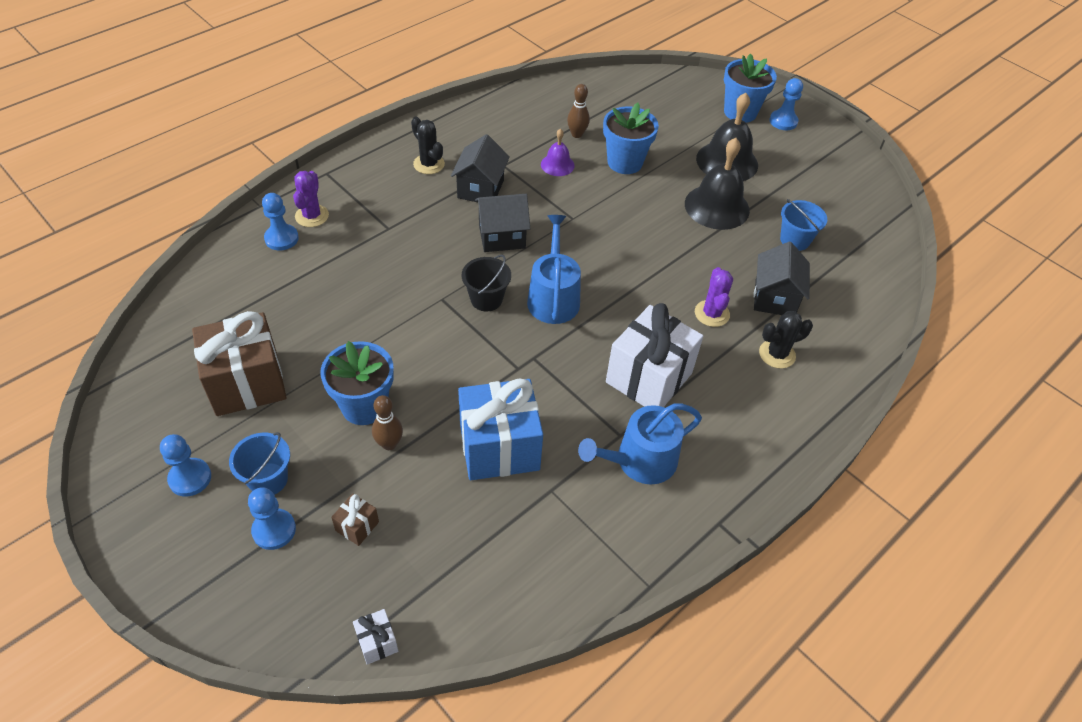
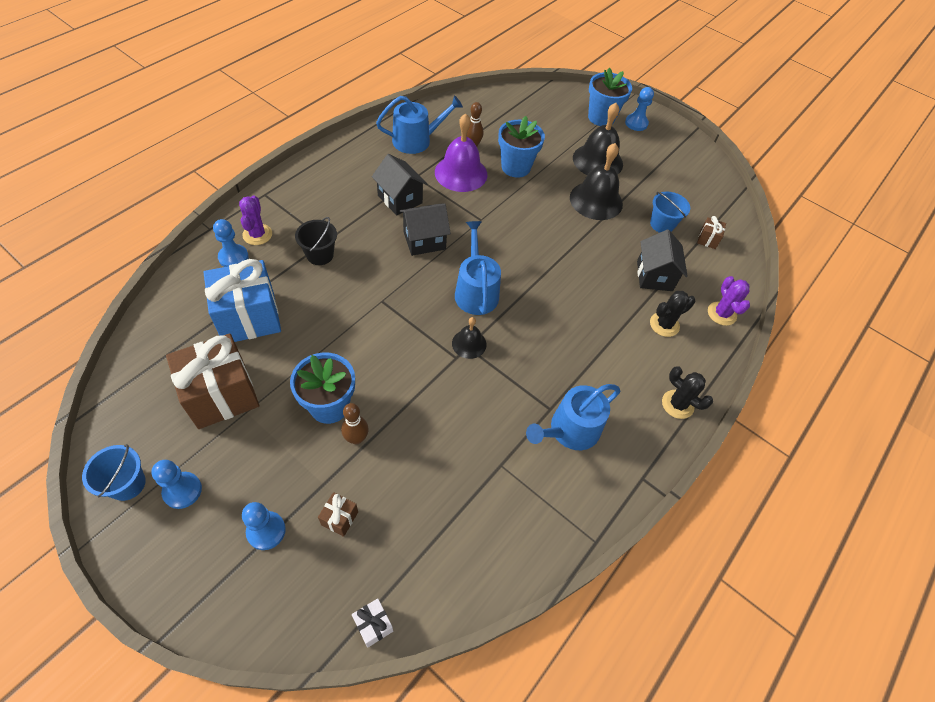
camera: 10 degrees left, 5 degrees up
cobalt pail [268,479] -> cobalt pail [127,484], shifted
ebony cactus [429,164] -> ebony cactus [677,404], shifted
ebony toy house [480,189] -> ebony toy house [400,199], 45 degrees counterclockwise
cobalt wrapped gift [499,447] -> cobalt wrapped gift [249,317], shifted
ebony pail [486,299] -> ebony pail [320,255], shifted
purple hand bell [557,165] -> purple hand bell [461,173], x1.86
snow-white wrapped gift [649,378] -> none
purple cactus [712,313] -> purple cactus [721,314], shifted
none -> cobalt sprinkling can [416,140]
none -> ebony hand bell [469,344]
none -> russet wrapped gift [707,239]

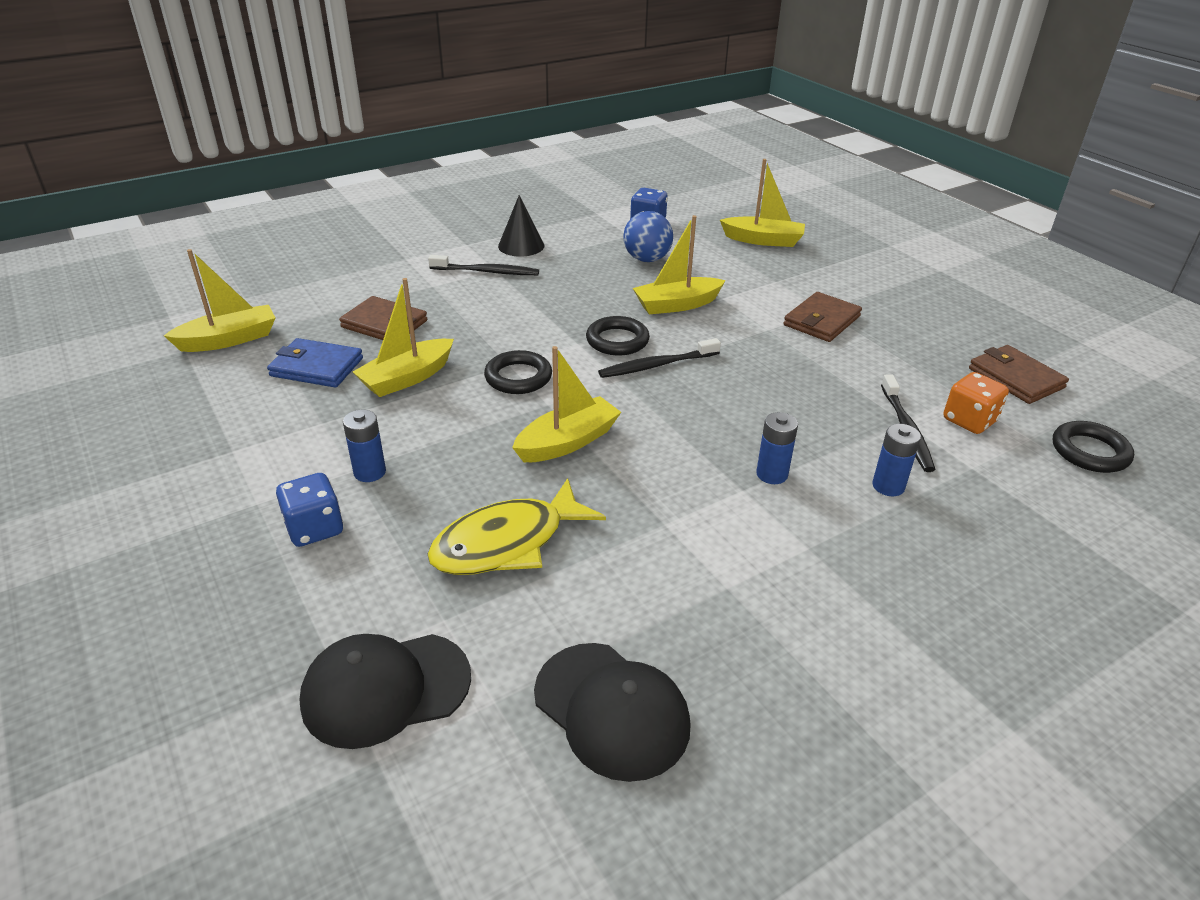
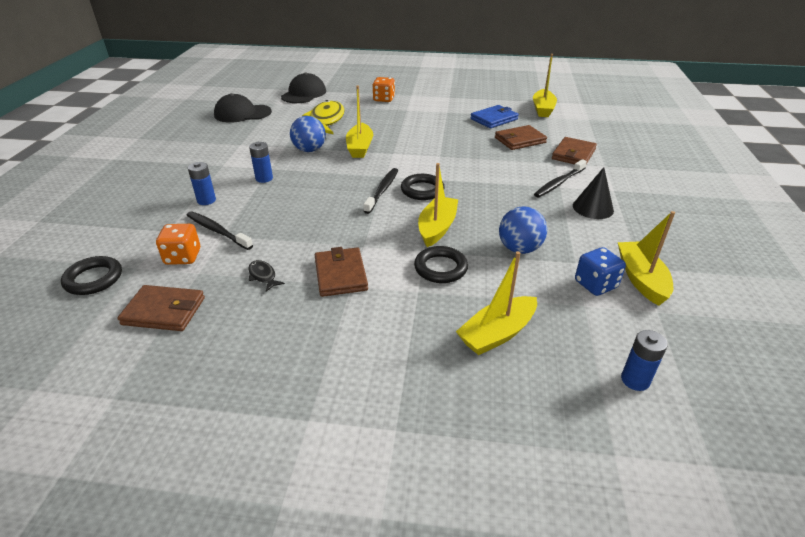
camera: 130 degrees right, 0 degrees up
cobalt game die [315,528] -> orange-coloured game die [384,99]
cobalt AA battery [370,472] -> cobalt AA battery [635,380], shifted
bright yellow toy boat [407,378] -> bright yellow toy boat [641,279], shifted
ebony hoop [518,377] -> ebony hoop [440,268], shifted
none -> ebony fish [263,276]
none -> cobalt ball [309,150]
none -> russet card wallet [573,154]

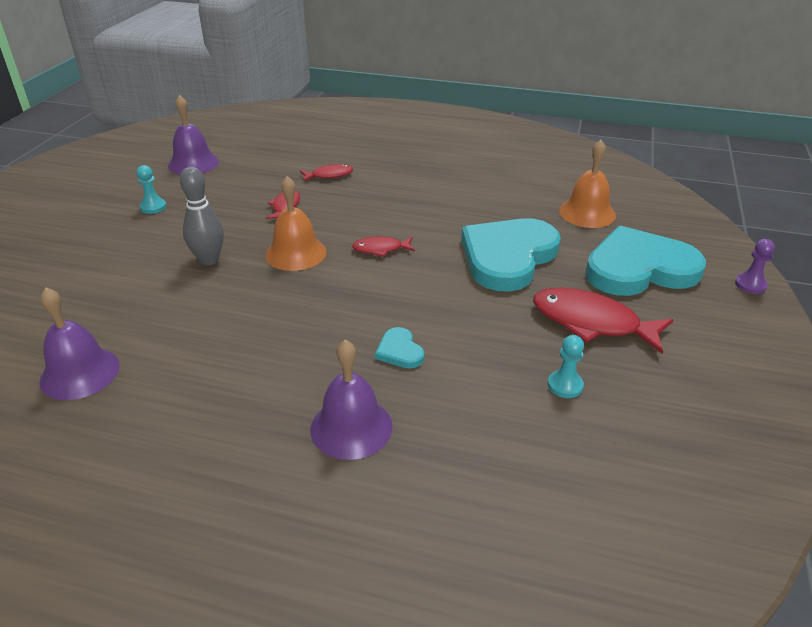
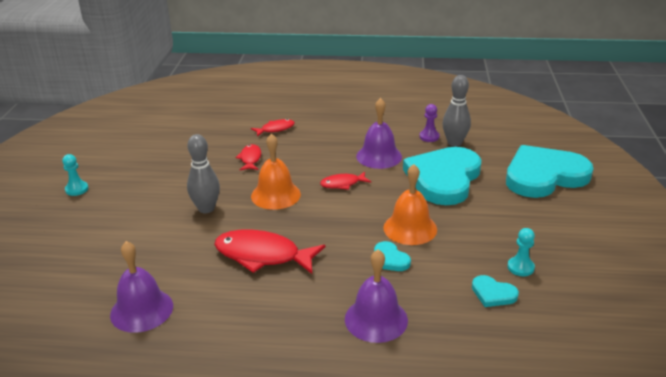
camera: 10 degrees left, 5 degrees down
teal pawn [153,207] -> teal pawn [77,189], shifted
purple hand bell [193,163] -> purple hand bell [379,156], shifted
red fish [591,322] -> red fish [262,255], shifted
orange-coloured hand bell [587,213] -> orange-coloured hand bell [410,228], shifted
purple pawn [750,285] -> purple pawn [429,137], shifted
none -> grey tenpin [454,143]
none -> teal heart shape [493,293]

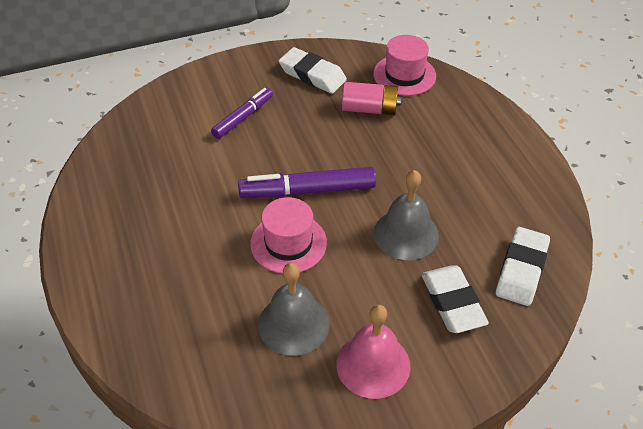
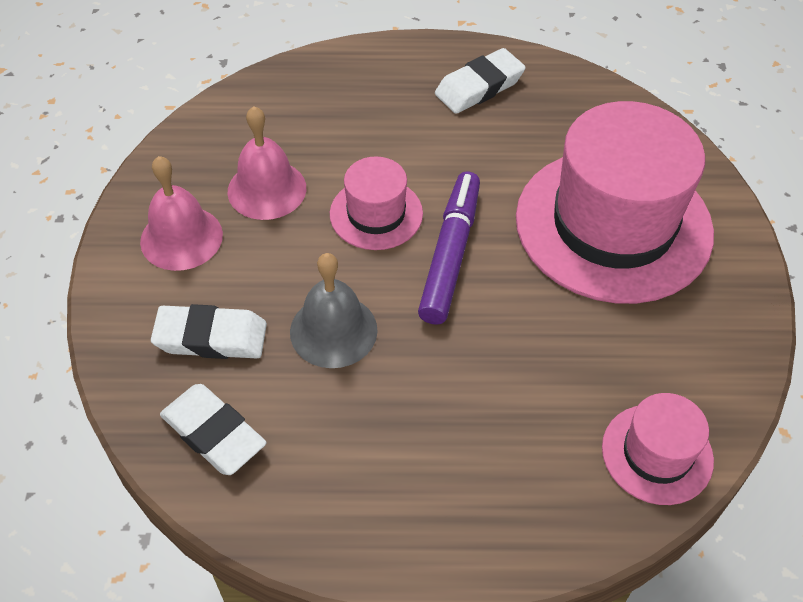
camera: 110 degrees right, 5 degrees up
purple felt pen [243,117] -> pink hat [613,225]
grey hand bell [293,324] -> pink hand bell [267,189]
snow-white eraser [312,75] -> snow-white eraser [479,87], shifted
pink AA battery [370,109] -> none

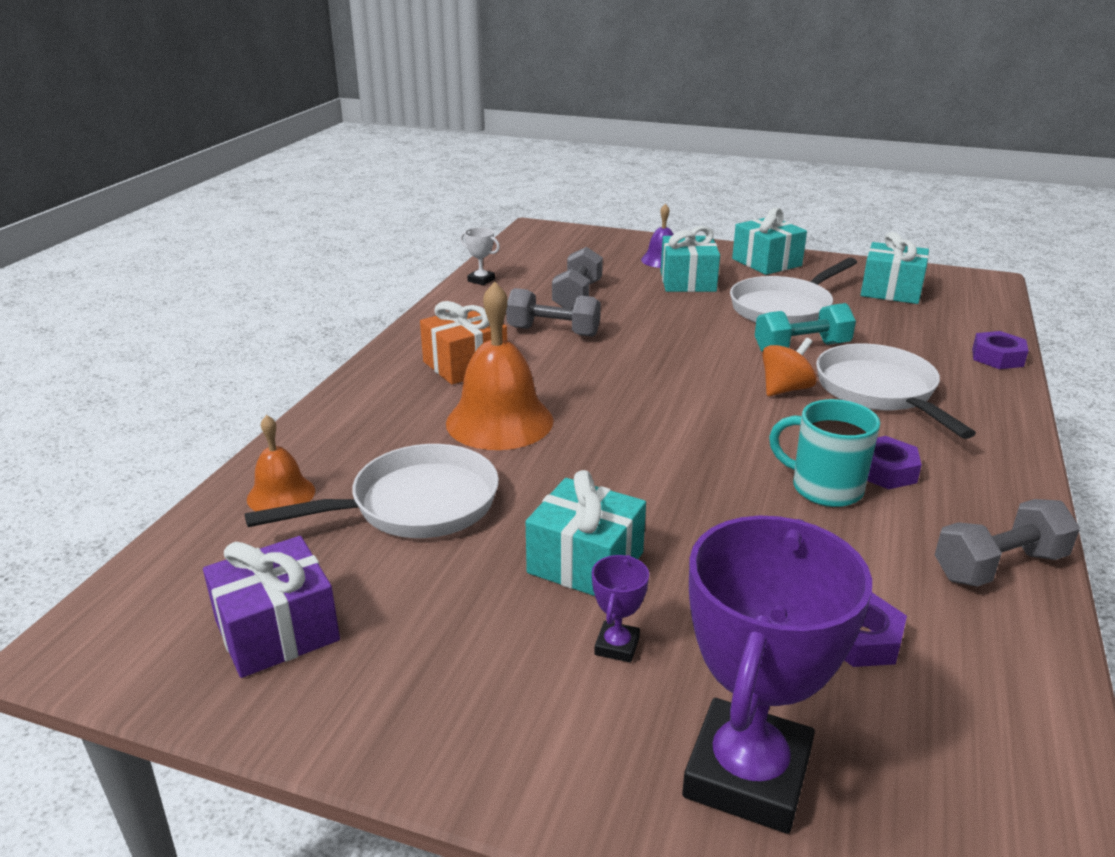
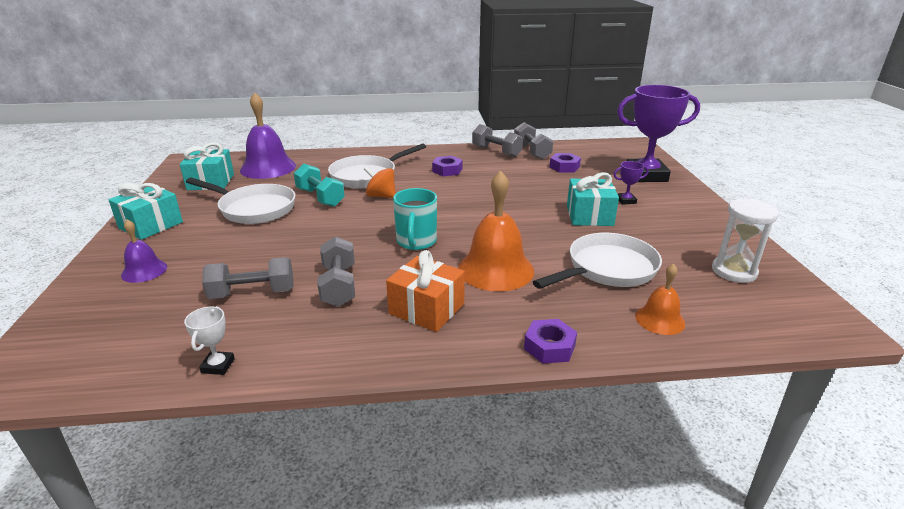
camera: 115 degrees left, 0 degrees up
purple wrapped gift [277,631] -> snow-white sand timer [734,271]
snow-white pan [415,505] -> snow-white pan [607,269], 105 degrees clockwise
teal wrapped gift [687,281] -> none
teal coffee mug [824,488] -> teal coffee mug [416,242], shifted
purple hexagon nut [997,357] -> purple hexagon nut [549,347], shifted
none -> purple hand bell [268,168]
none -> grey dumbbell [532,151]

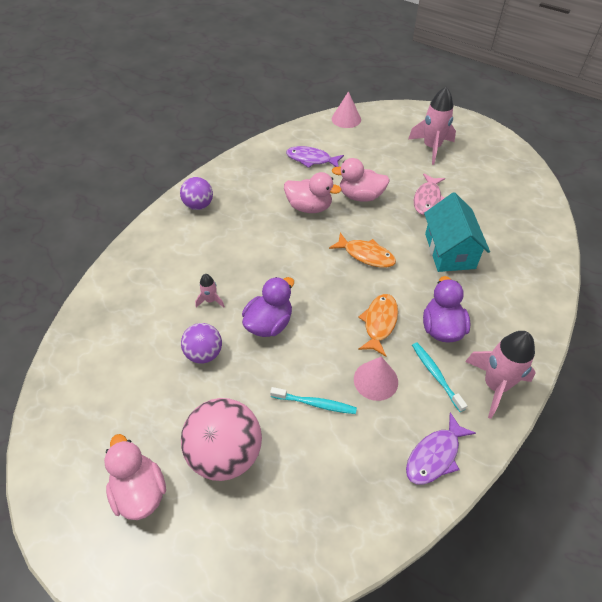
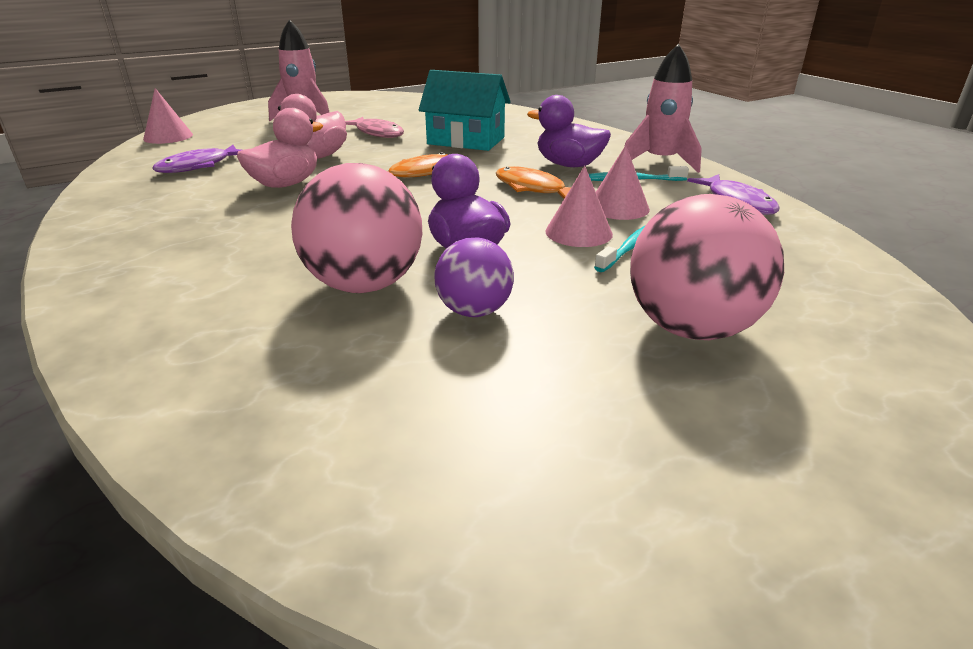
camera: 65 degrees left, 20 degrees down
pink duck [140,491] -> none
purple ball [199,205] -> none
pink spaceship [211,300] -> pink ball [364,284]
none -> pink solid cone [578,232]

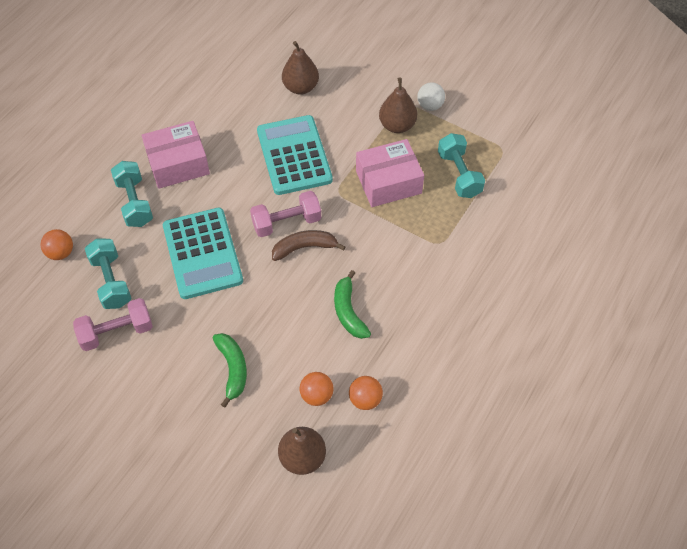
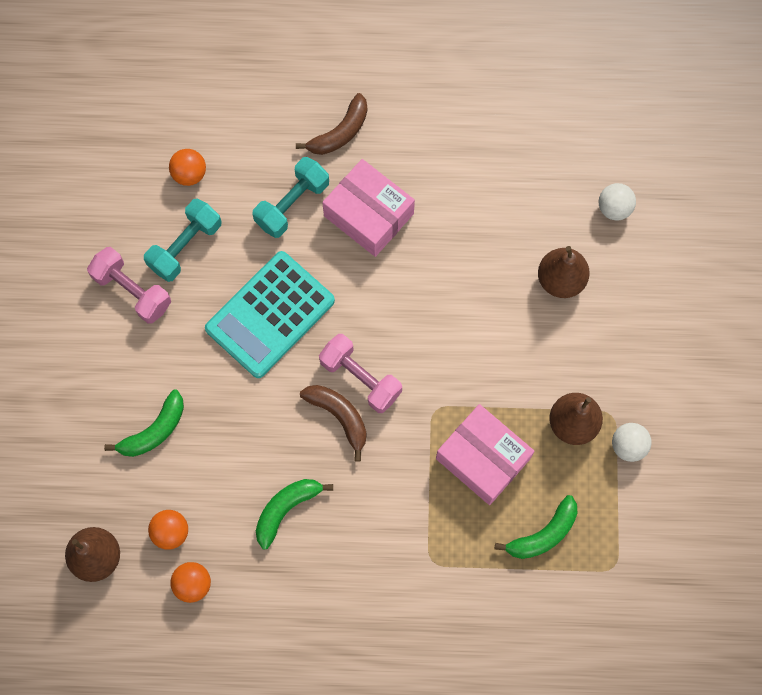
camera: 60 degrees right, 15 degrees up
teal adding machine [294,155] -> none
teal dumbbell [459,174] -> emerald banana fruit [543,534]
none -> russet banana fruit [340,132]
none -> snow-white ball [614,208]

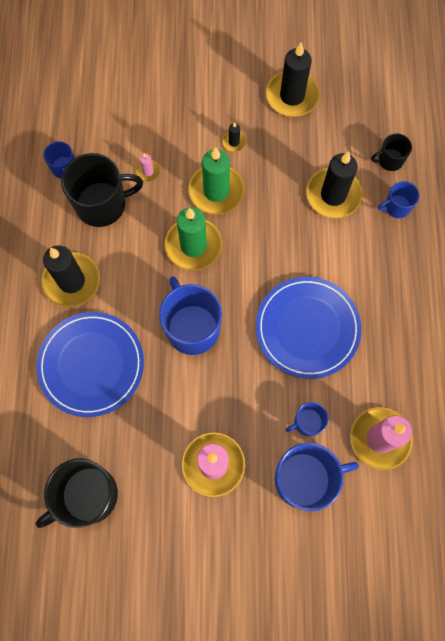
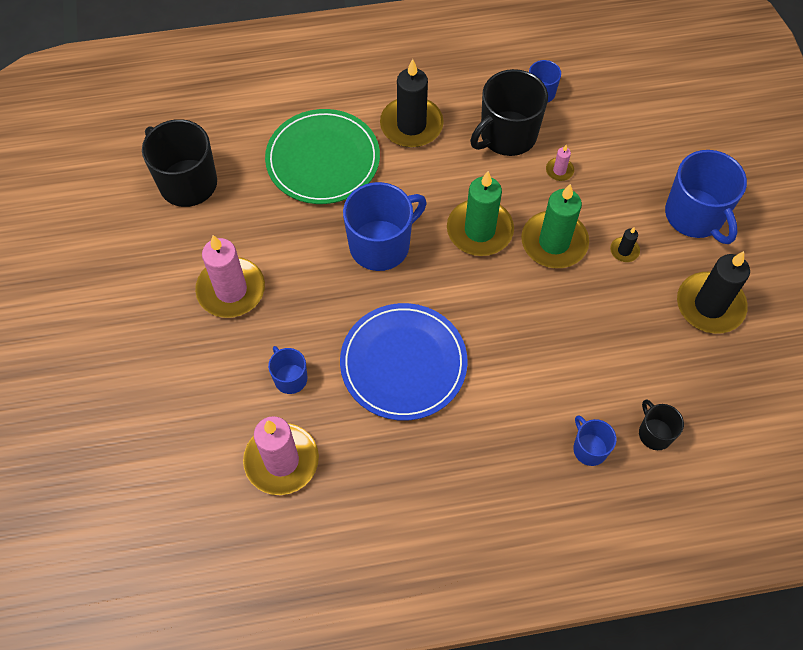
camera: 80 degrees right, 10 degrees down
cobalt dinner plate [91,365] -> emerald dinner plate [323,160]
ebony coffee mug [102,204] -> ebony coffee mug [507,135], 75 degrees clockwise
cobalt coffee mug [304,479] -> cobalt coffee mug [695,216], shifted
ebony candle [333,195] -> none

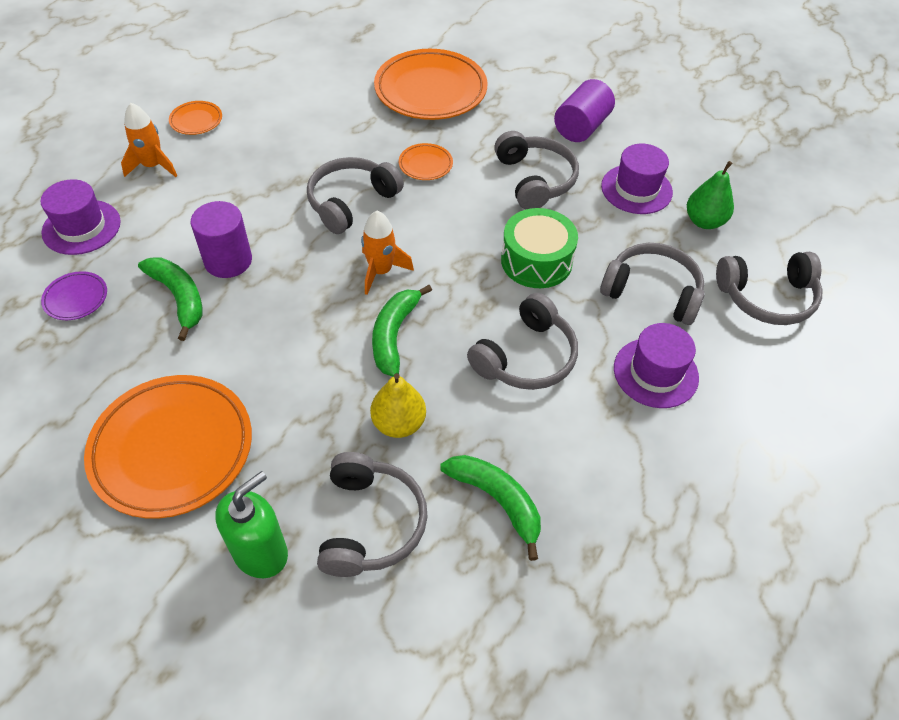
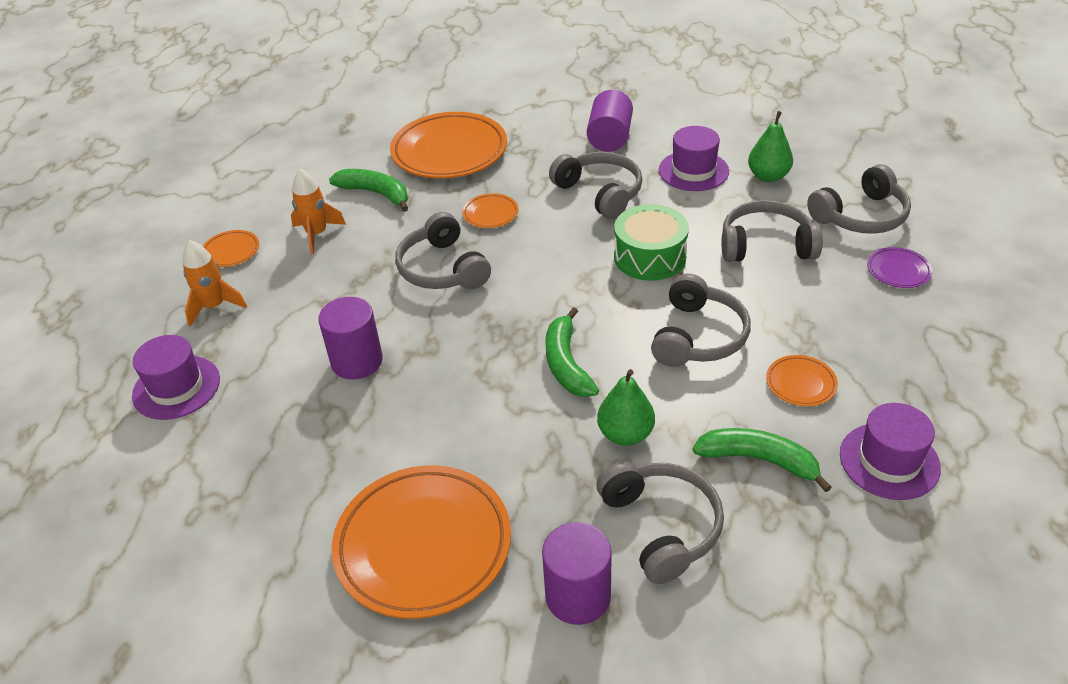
camera: 20 degrees left, 10 degrees down
purple dinner plate [76,298] -> purple dinner plate [898,271], shifted
emerald banana fruit [179,298] -> emerald banana fruit [376,193], shifted
emerald pump bottle [261,552] -> purple cylinder shape [578,596]
grey headset [351,202] -> grey headset [443,269], 45 degrees counterclockwise
orange-coloured spaceship [381,271] -> orange-coloured spaceship [317,234], shifted
bright yellow pear [398,423] -> emerald pear [625,434]
purple hat [655,372] -> purple hat [889,461], shifted
none -> orange-coloured dinner plate [800,384]

